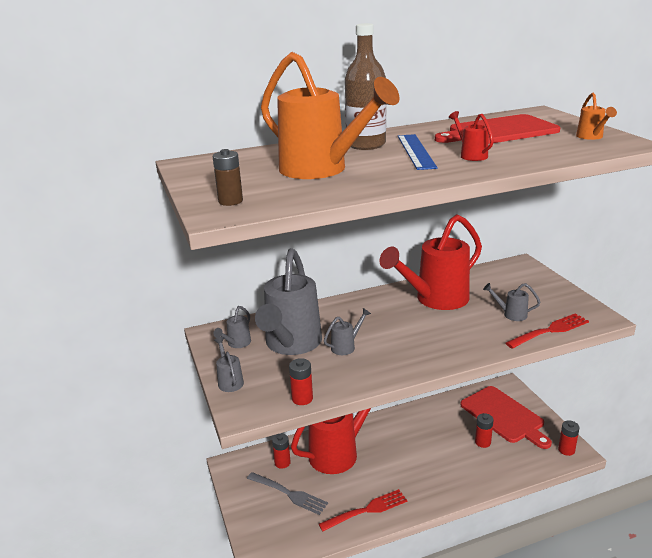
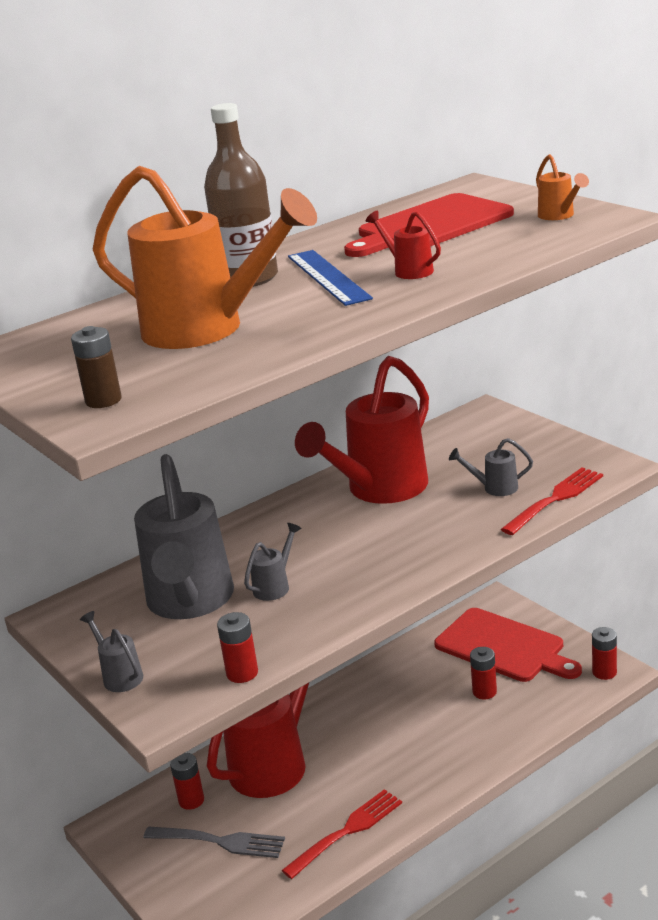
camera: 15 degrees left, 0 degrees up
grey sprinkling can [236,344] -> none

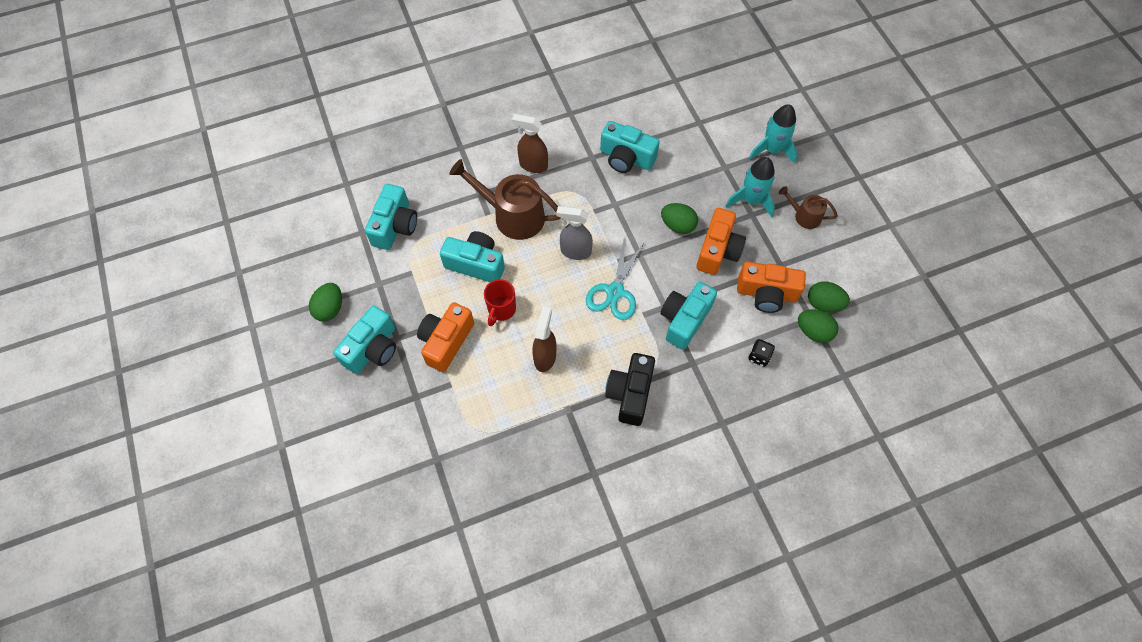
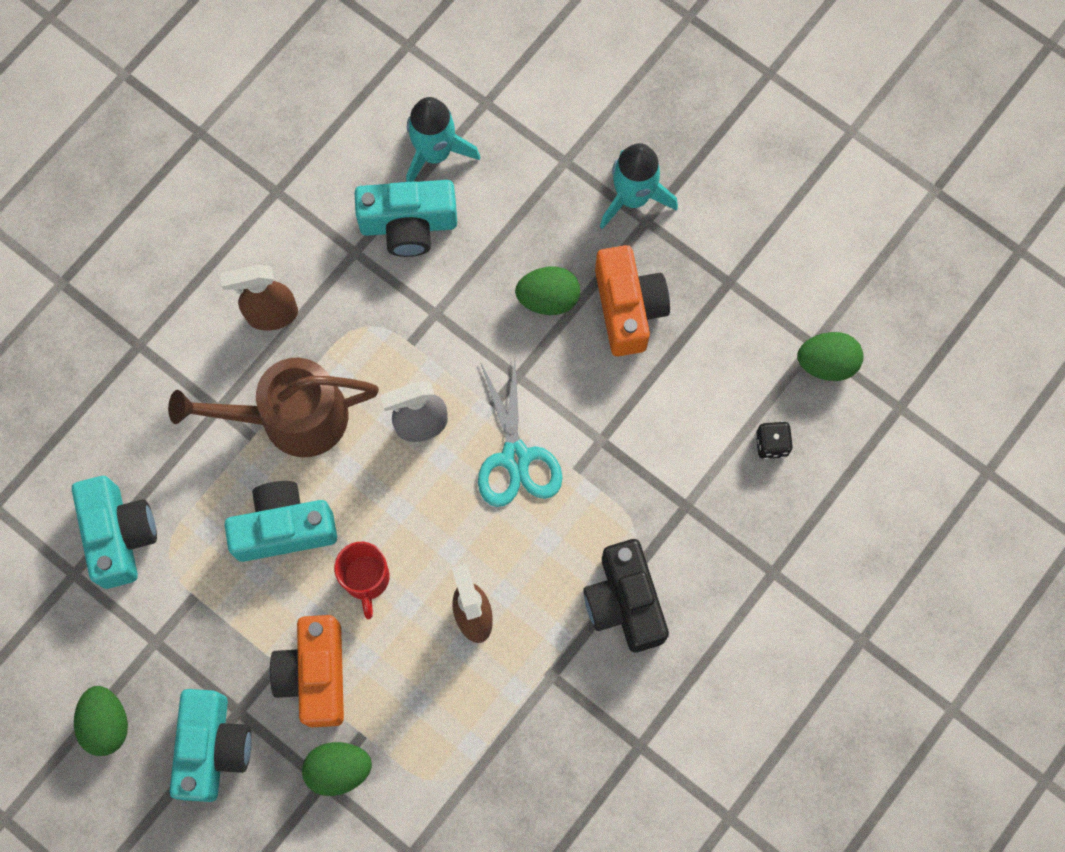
camera: 30 degrees left, 10 degrees up
teal photo camera [684,320] -> none
orange-coloured photo camera [766,294] -> none
teal spaceship [772,150] -> teal spaceship [435,153], shifted
russet sprinkling can [804,216] -> none
emerald toy egg [823,304] -> emerald toy egg [339,769], shifted

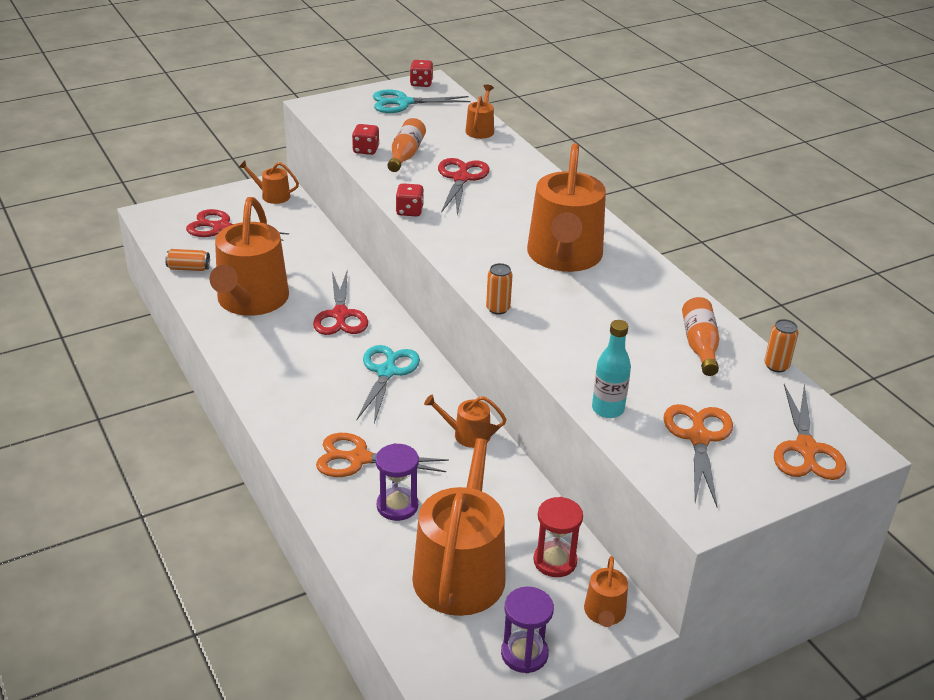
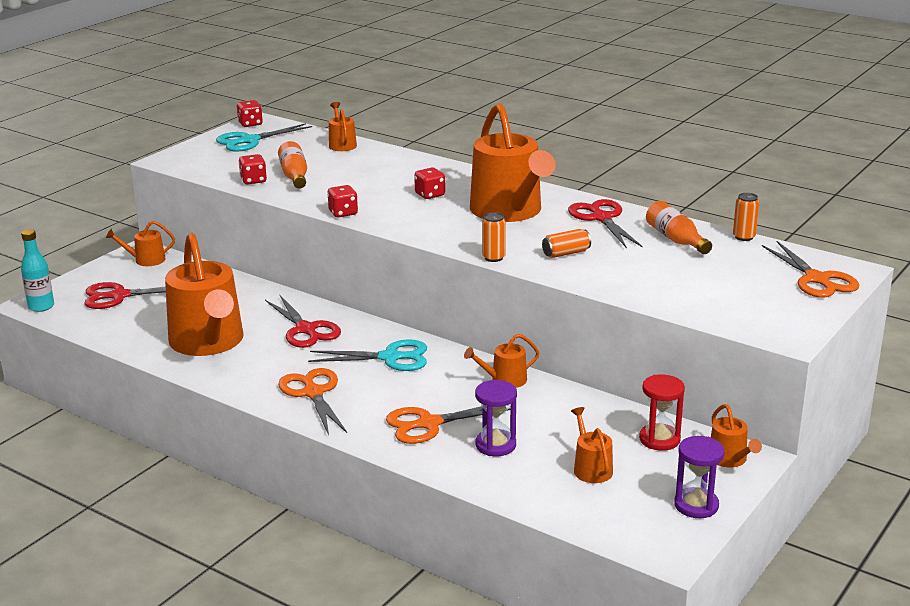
camera: 25 degrees left, 10 degrees down
orange-coloured soda can [189,268] -> orange-coloured soda can [566,253], shifted
teal scissors [387,372] -> teal scissors [390,357], 105 degrees clockwise
orange-coloured sprinkling can [461,568] -> orange-coloured sprinkling can [591,468], x0.44
red scissors [461,178] -> red scissors [601,218], shifted
teal bottle [608,409] -> teal bottle [41,307], shifted
orange-coloured scissors [698,437] -> orange-coloured scissors [313,393], shifted
none -> red game die [430,195]

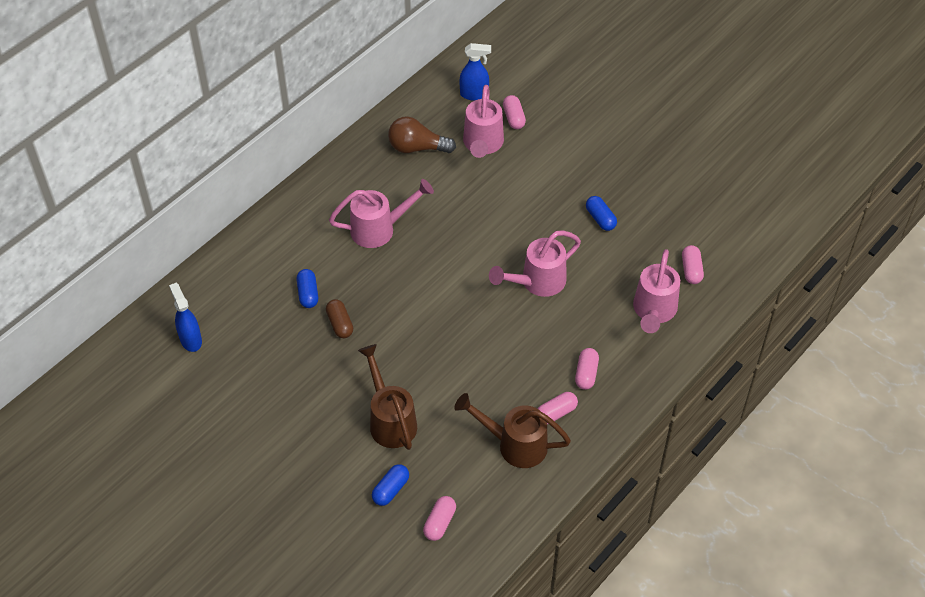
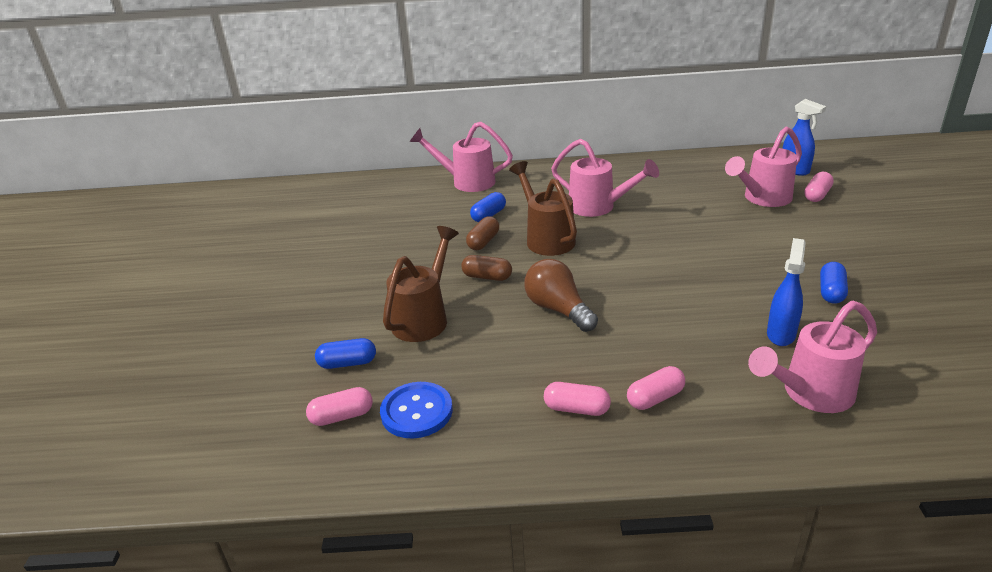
camera: 50 degrees right, 20 degrees down
cobalt spray cleaner [190,340] -> cobalt spray cleaner [781,334], shifted
russet bulb [417,148] -> russet bulb [558,309], shifted
russet sprinkling can [515,444] -> russet sprinkling can [546,238], shifted
pink sprinkling can [537,282] -> pink sprinkling can [467,182], shifted
pink capsule [691,270] -> none
none -> cobalt button [416,412]
none -> russet capsule [487,277]

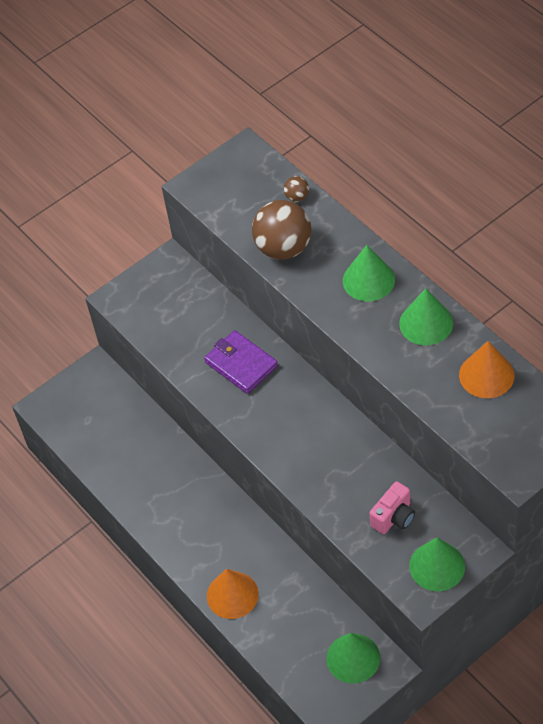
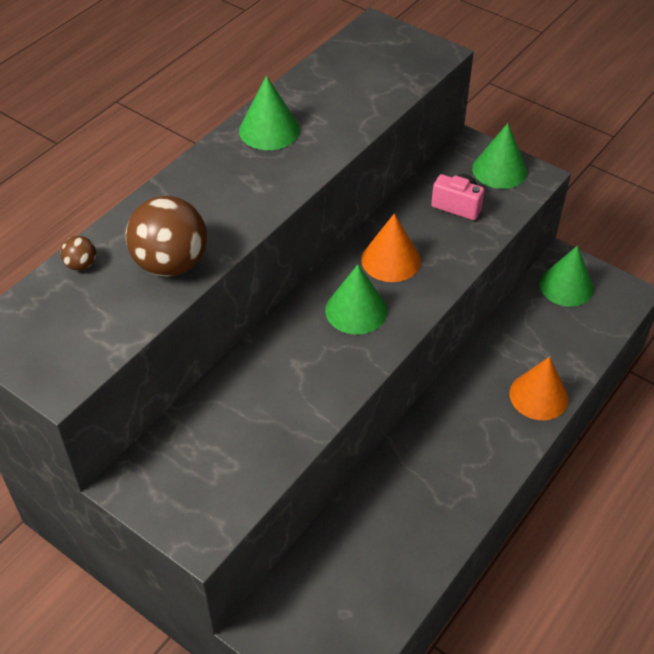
camera: 110 degrees left, 5 degrees down
purple card wallet [241,364] -> none
emerald solid cone [368,280] -> emerald solid cone [356,310], shifted
orange-coloured solid cone [486,375] -> orange-coloured solid cone [391,260], shifted

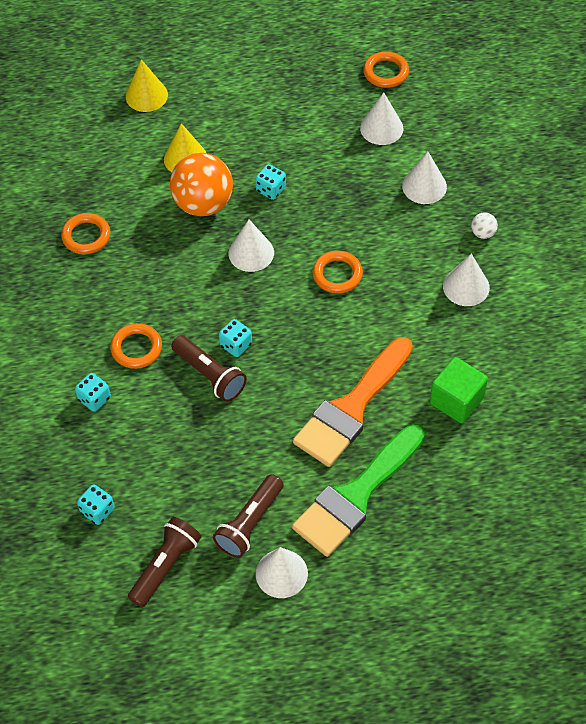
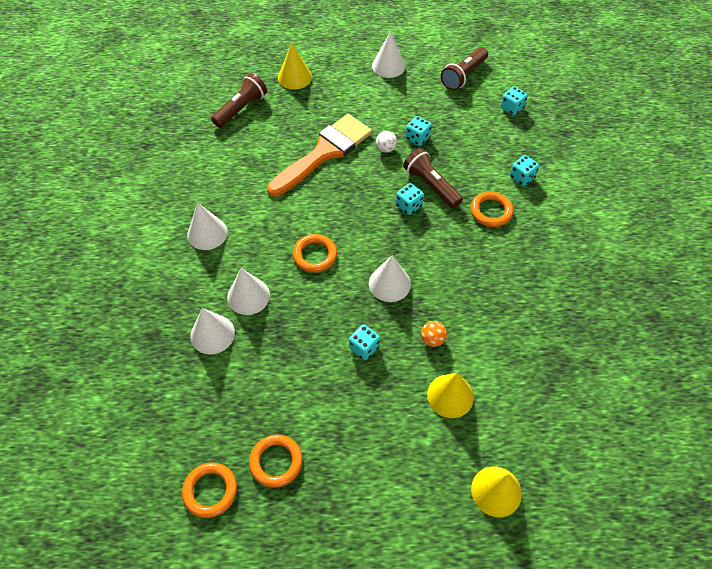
camera: 175 degrees left, 0 degrees up
orange-coloured hoop [86,236] -> orange-coloured hoop [276,462], shifted
orange-coloured ball [203,204] -> orange-coloured ball [432,339], x0.41
russet flashlight [250,523] -> russet flashlight [241,109], shifted
emerald paintbrush [356,495] -> none
snow-white solid cone [381,128] -> snow-white solid cone [248,296], shifted
emerald cube [456,400] -> none
snow-white ball [483,233] -> snow-white ball [386,149], shifted
none -> bright yellow solid cone [294,77]
none -> teal game die [417,138]

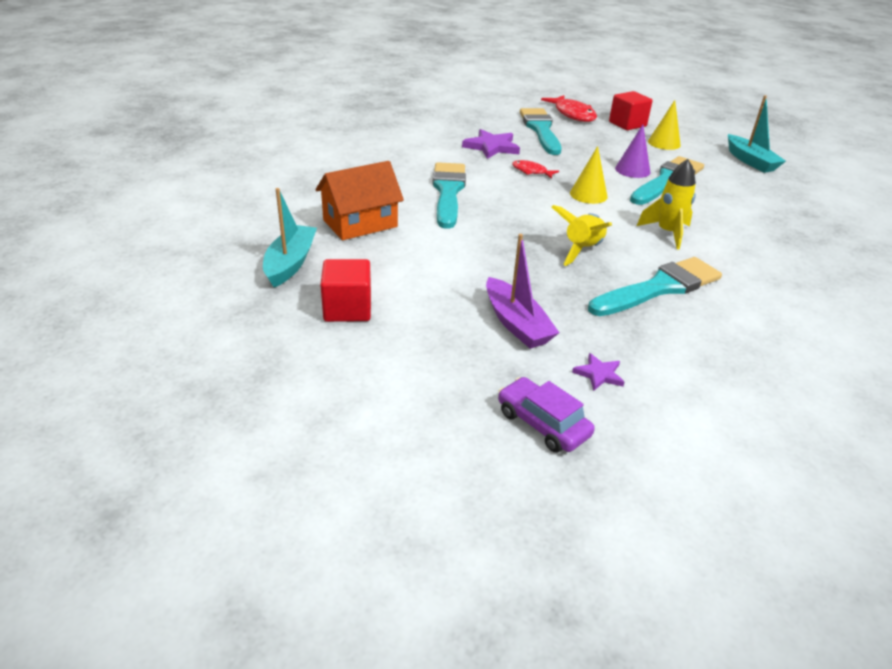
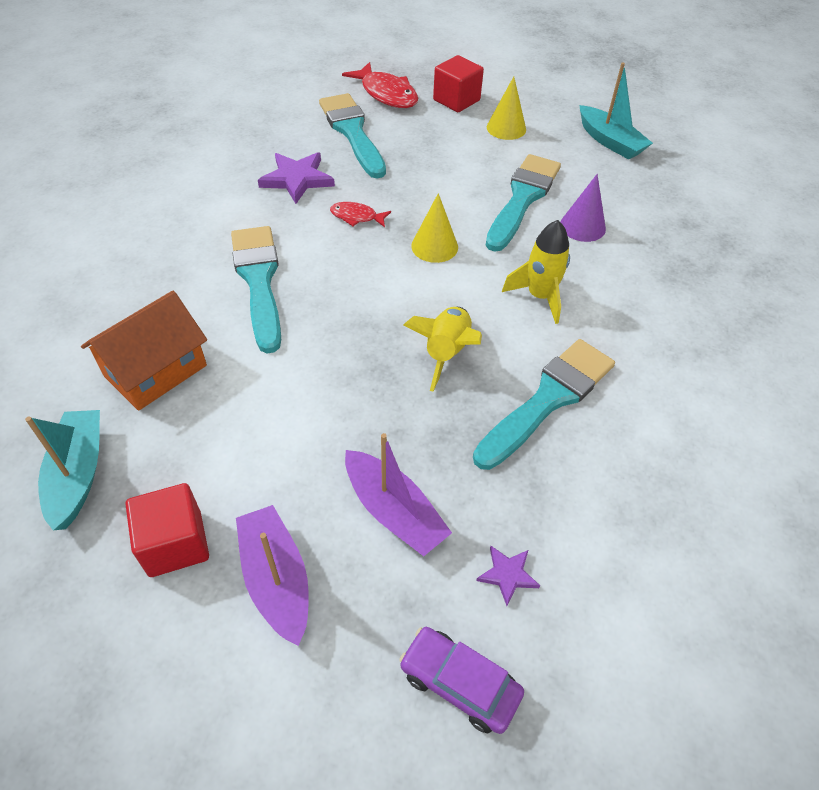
camera: 15 degrees left, 15 degrees up
purple solid cone [632,170] -> purple solid cone [582,226], shifted
none -> purple toy boat [276,579]

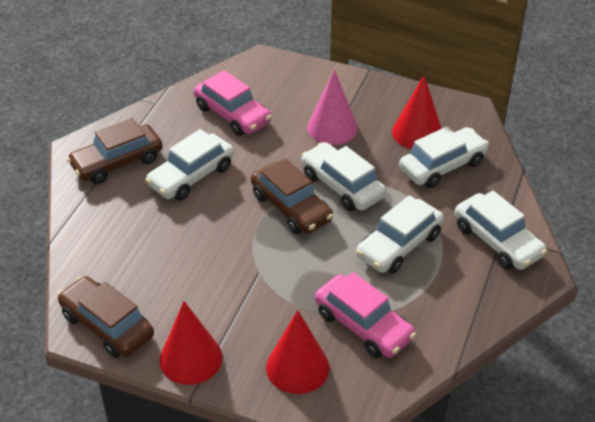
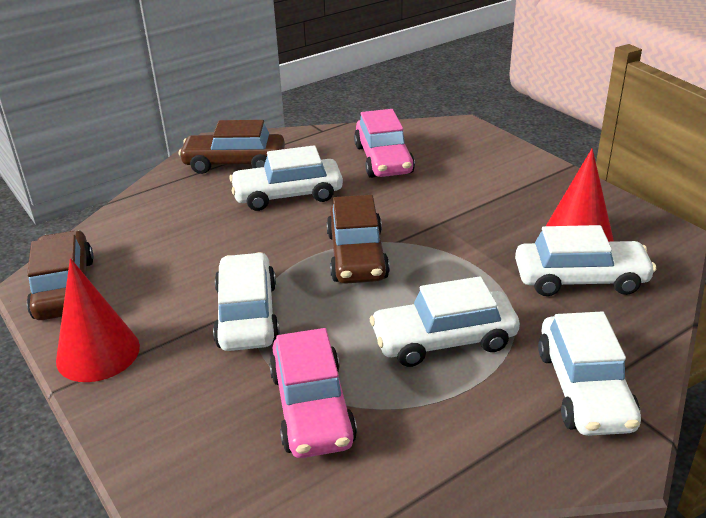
camera: 35 degrees right, 10 degrees down
red solid cone [297,367] -> none
snow-white automobile [342,186] -> snow-white automobile [247,315], shifted
pink solid cone [332,127] -> none

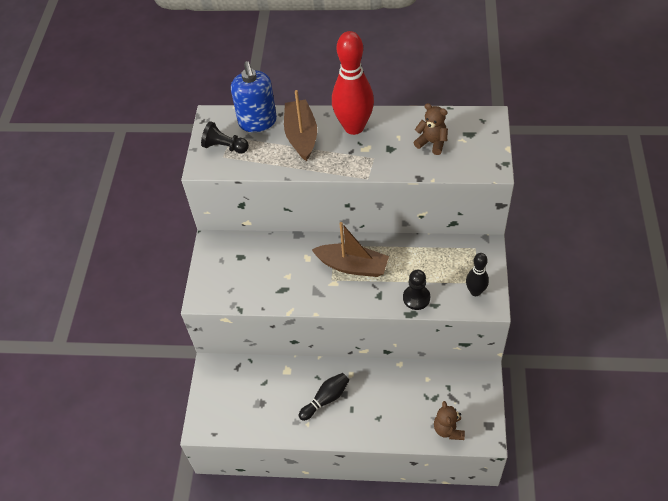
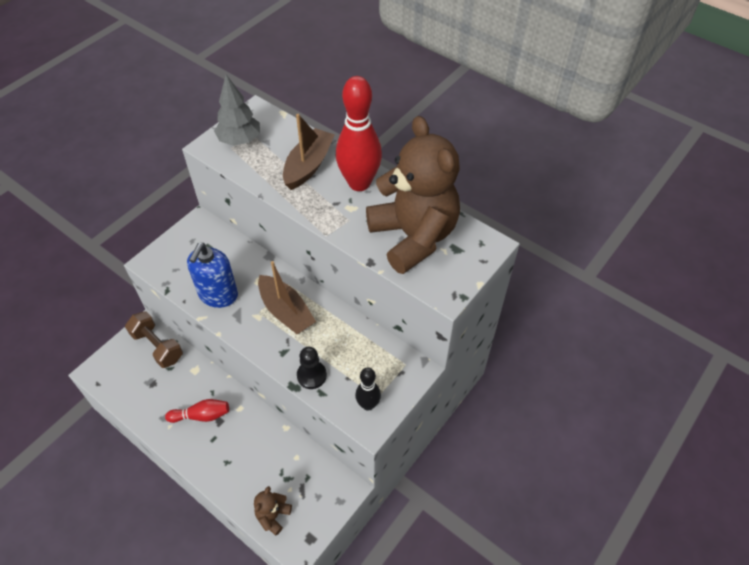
camera: 30 degrees right, 0 degrees up
ebony pawn [225,147] -> grey toy tree [240,140]
cobalt pump bottle [257,122] -> cobalt pump bottle [218,295], shifted
ebony tenpin [326,399] -> red tenpin [201,415]
russet stuffed bear [432,143] -> russet stuffed bear [413,237], x2.49
none -> russet dumbbell [157,346]

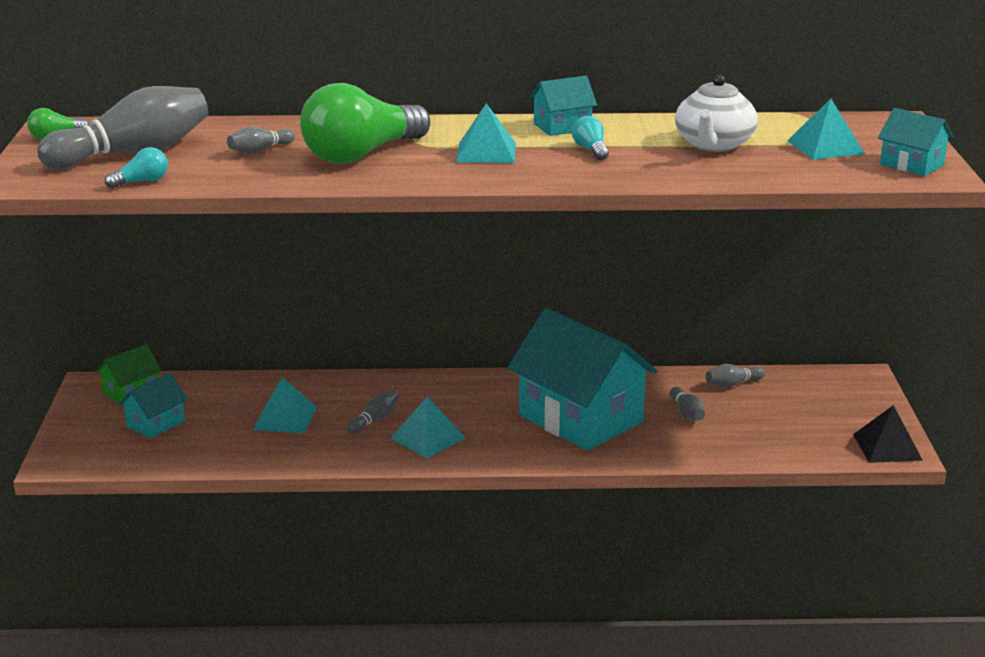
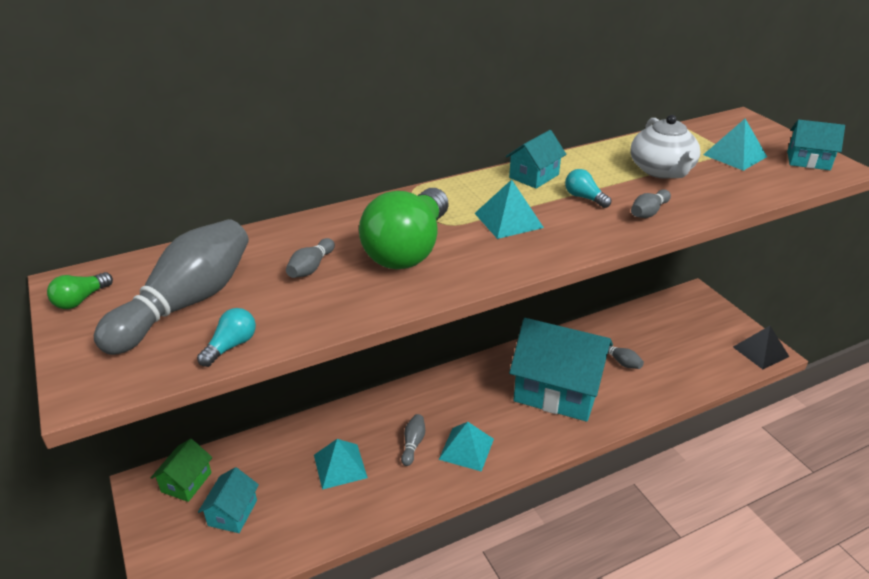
camera: 25 degrees left, 10 degrees up
grey tenpin [732,384] -> grey tenpin [648,212], shifted

